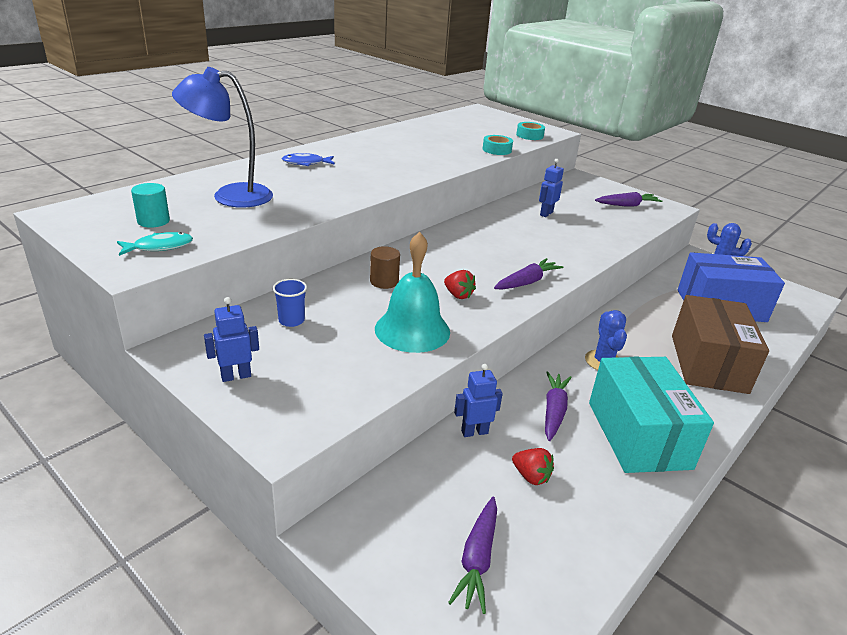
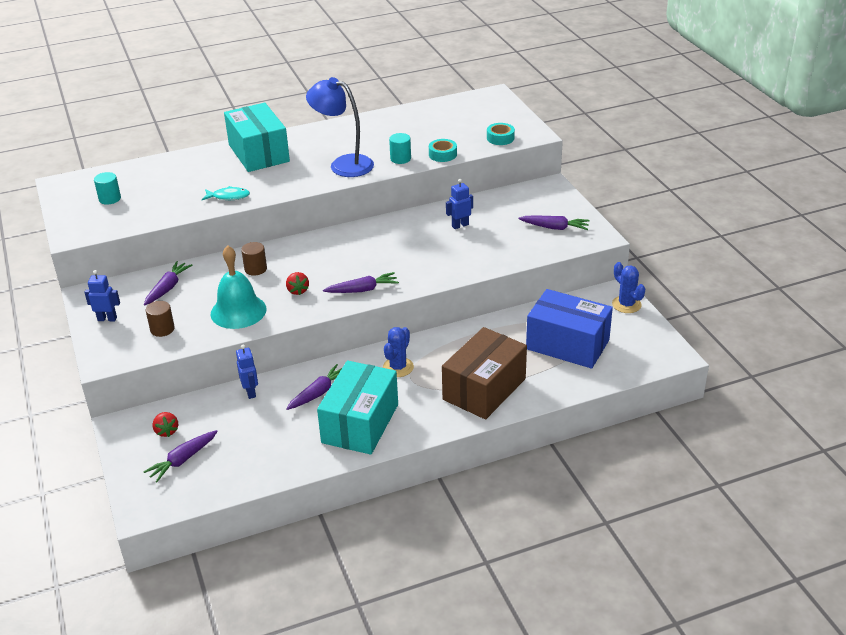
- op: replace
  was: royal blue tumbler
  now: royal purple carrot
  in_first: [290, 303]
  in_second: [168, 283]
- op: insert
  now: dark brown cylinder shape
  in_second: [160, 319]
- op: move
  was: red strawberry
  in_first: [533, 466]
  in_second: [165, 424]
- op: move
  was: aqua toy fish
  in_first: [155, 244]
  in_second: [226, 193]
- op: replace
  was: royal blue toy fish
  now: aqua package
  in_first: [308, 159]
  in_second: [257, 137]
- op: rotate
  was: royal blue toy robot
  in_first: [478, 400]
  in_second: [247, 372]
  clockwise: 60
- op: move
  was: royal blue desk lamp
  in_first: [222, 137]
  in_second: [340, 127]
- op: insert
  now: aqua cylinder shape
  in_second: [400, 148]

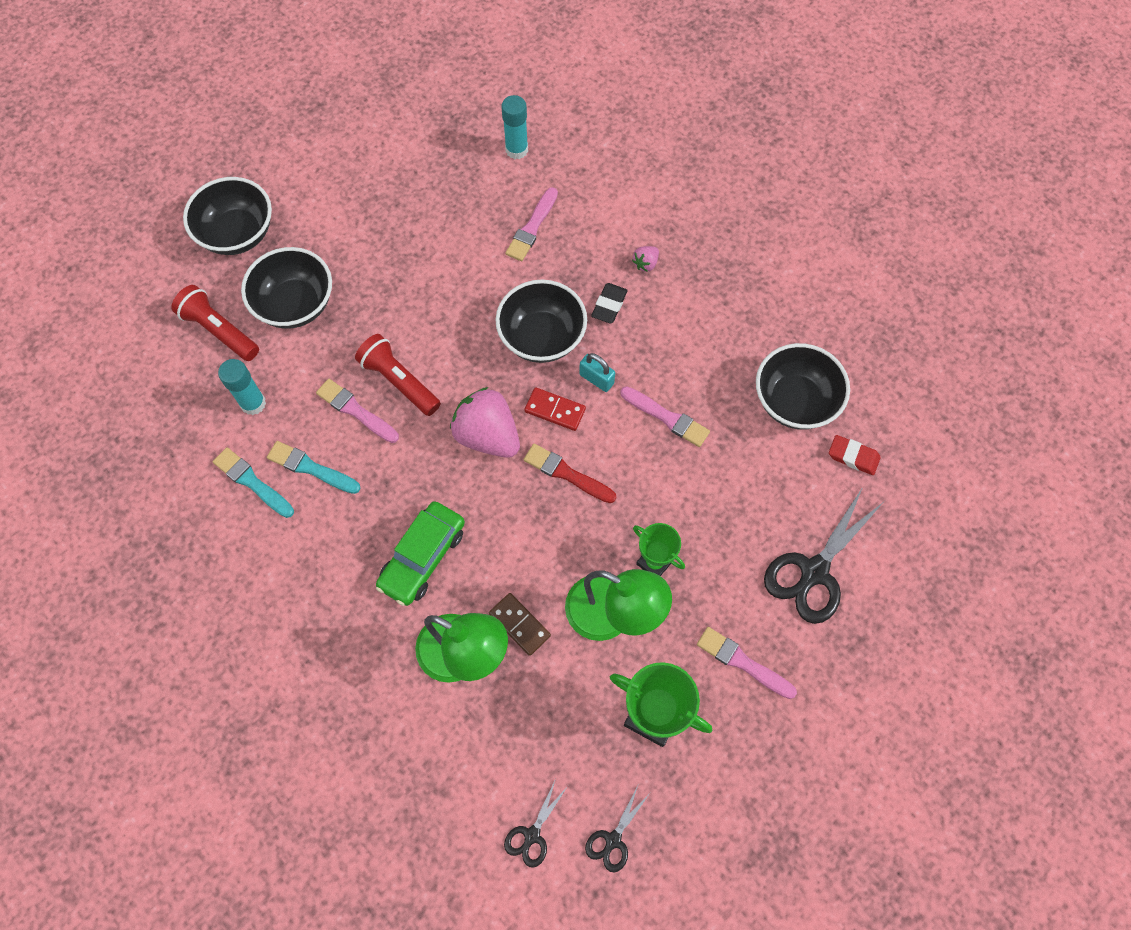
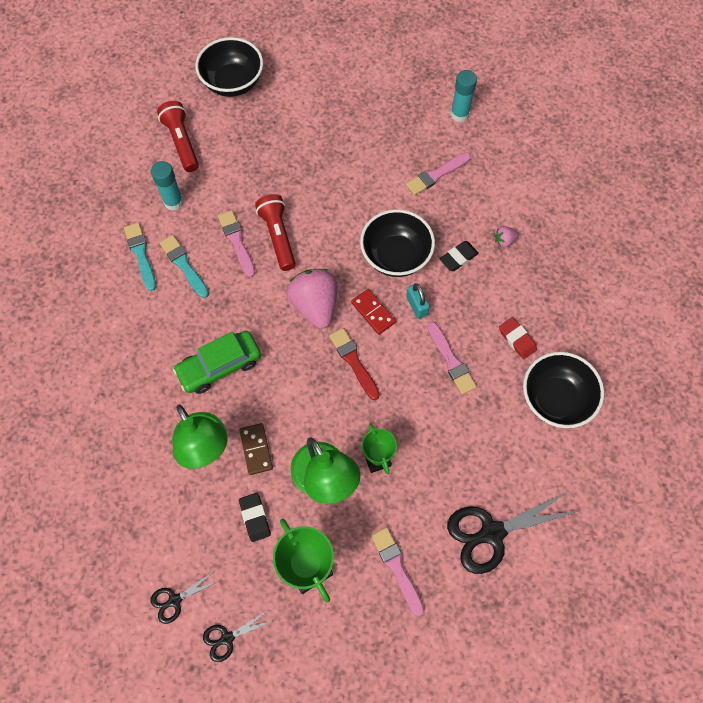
- op: insert
  now: jet-black pencil eraser
  in_second: [255, 517]
- op: move
  was: red pencil eraser
  in_first: [855, 455]
  in_second: [518, 338]
- op: delete
  was: jet-black serving bowl
  in_first: [286, 288]

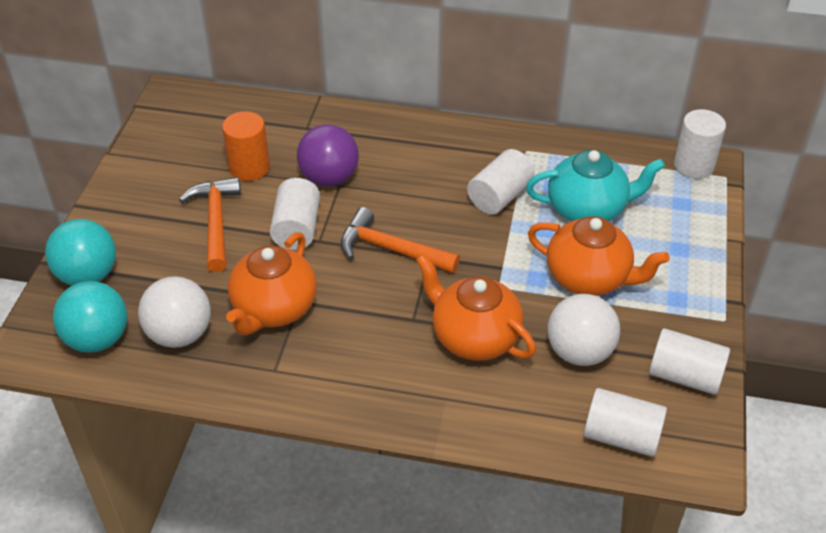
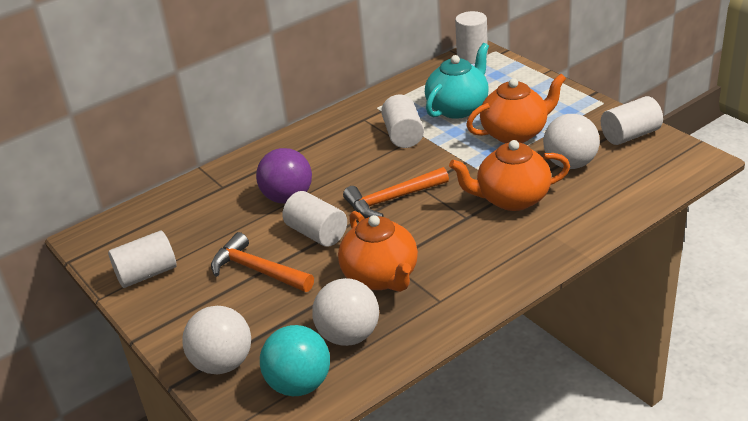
- op: move
  was: pure white cylinder shape
  in_first: [625, 422]
  in_second: [142, 259]
- op: recolor
  was: aqua sphere
  now: pure white sphere
  in_first: [80, 252]
  in_second: [216, 340]
- op: delete
  was: bright orange cylinder shape
  in_first: [246, 146]

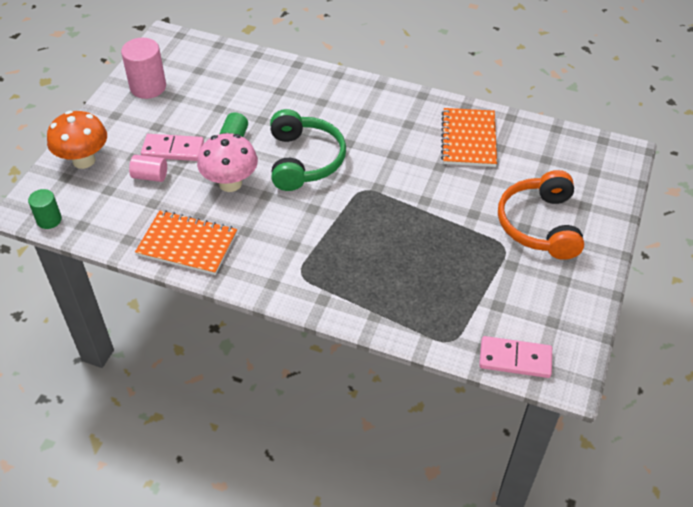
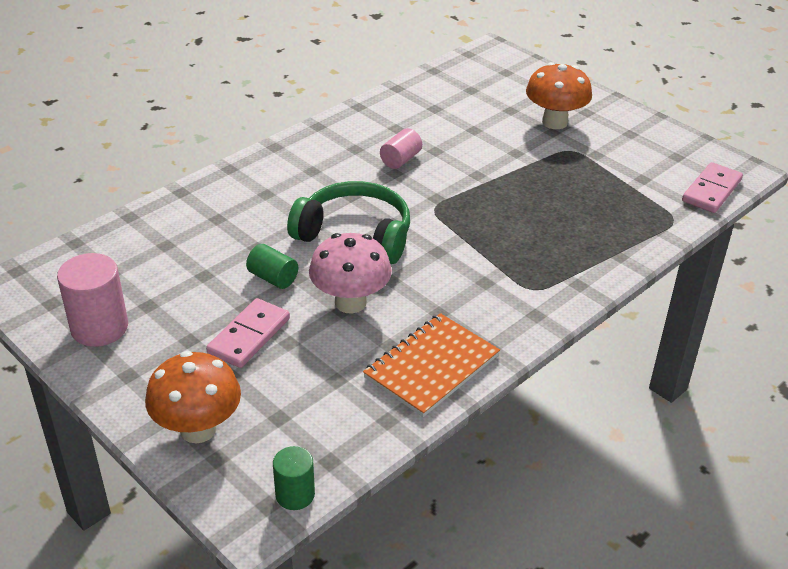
- op: move
  was: pink cylinder shape
  in_first: [148, 168]
  in_second: [401, 148]
- op: replace
  was: bright orange headphones
  now: bright orange mushroom
  in_first: [541, 215]
  in_second: [559, 95]
- op: delete
  was: bright orange exercise book
  in_first: [469, 137]

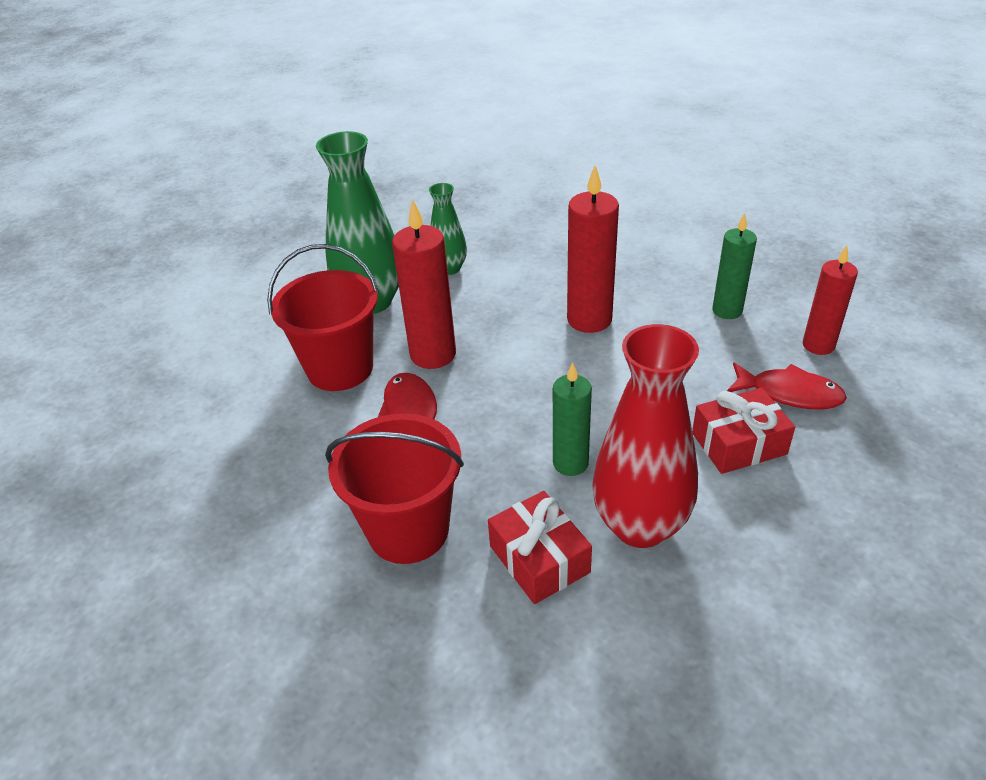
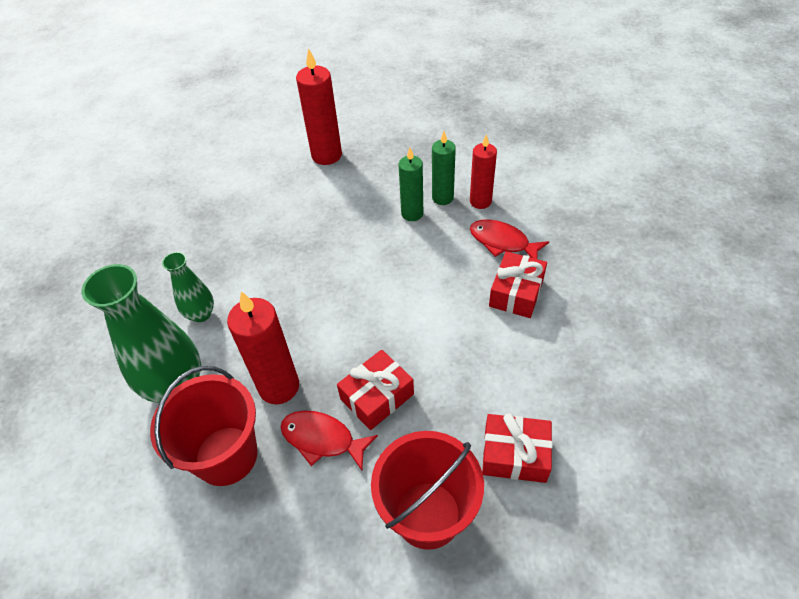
- op: move
  was: red candle
  in_first: [593, 249]
  in_second: [319, 106]
- op: insert
  now: red present
  in_second: [375, 390]
- op: move
  was: green candle
  in_first: [572, 419]
  in_second: [444, 168]
- op: rotate
  was: red toy fish
  in_first: [787, 385]
  in_second: [509, 239]
  clockwise: -120
- op: delete
  was: red flower vase
  in_first: [645, 436]

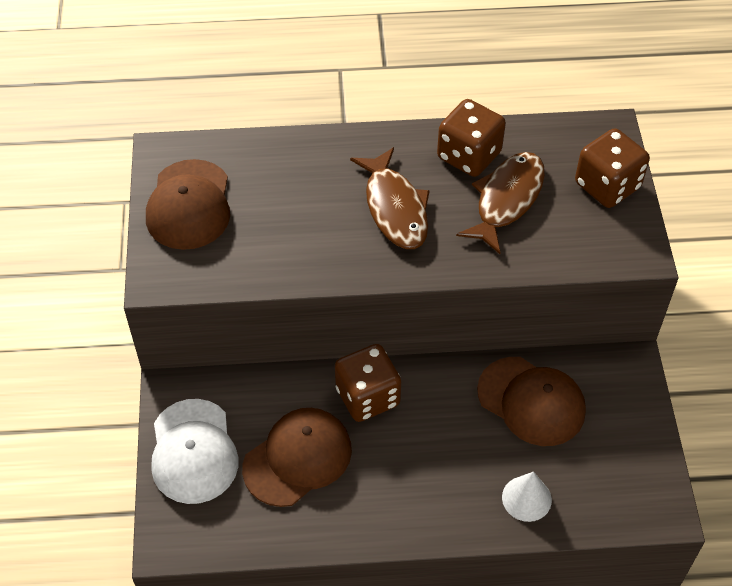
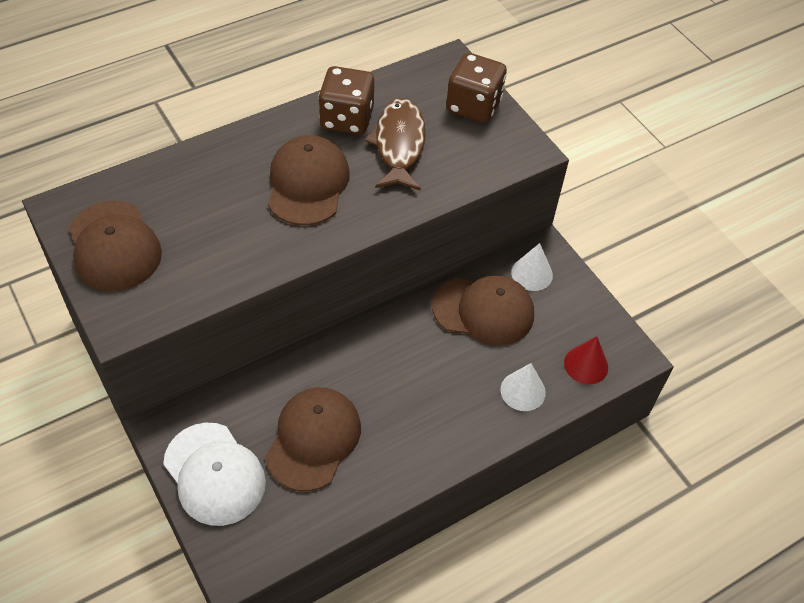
- op: replace
  was: dark brown toy fish
  now: dark brown baseball cap
  in_first: [390, 198]
  in_second: [309, 180]
- op: insert
  now: pure white cone
  in_second: [532, 267]
- op: insert
  now: red cone
  in_second: [586, 360]
- op: delete
  was: dark brown dice
  in_first: [368, 383]

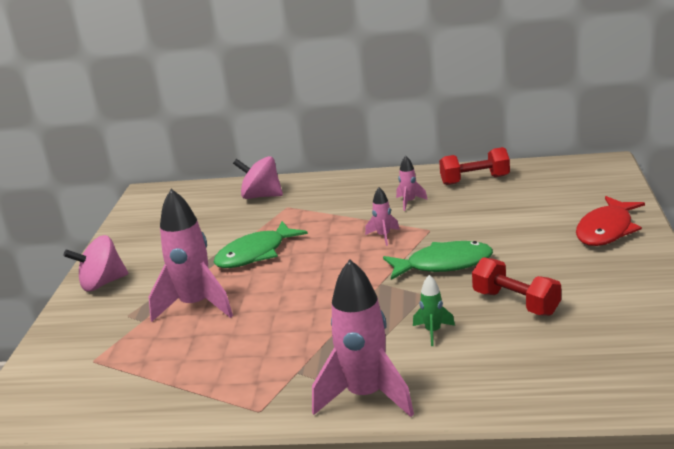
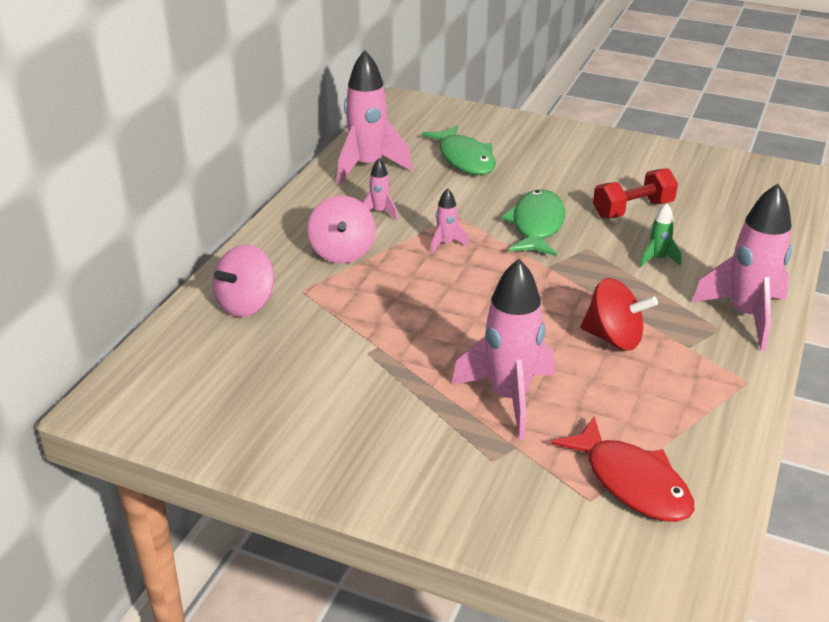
- op: move
  was: pink spinning top
  in_first: [96, 263]
  in_second: [341, 229]
- op: replace
  was: red hand weight
  now: pink rocket
  in_first: [474, 166]
  in_second: [374, 117]
- op: move
  was: green toy fish
  in_first: [260, 244]
  in_second: [459, 150]
- op: move
  was: red toy fish
  in_first: [610, 221]
  in_second: [622, 469]
- op: insert
  now: red spinning top
  in_second: [619, 314]

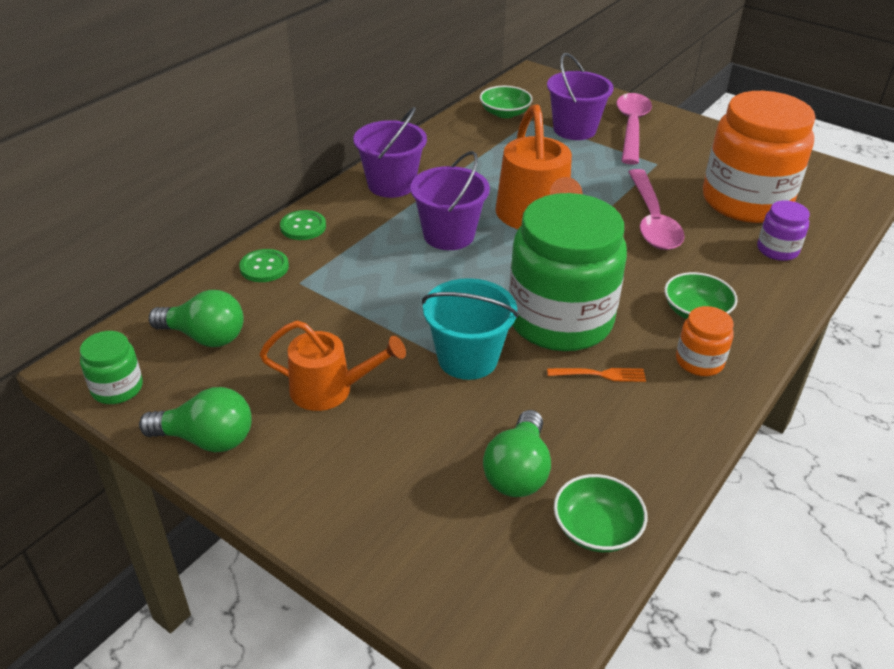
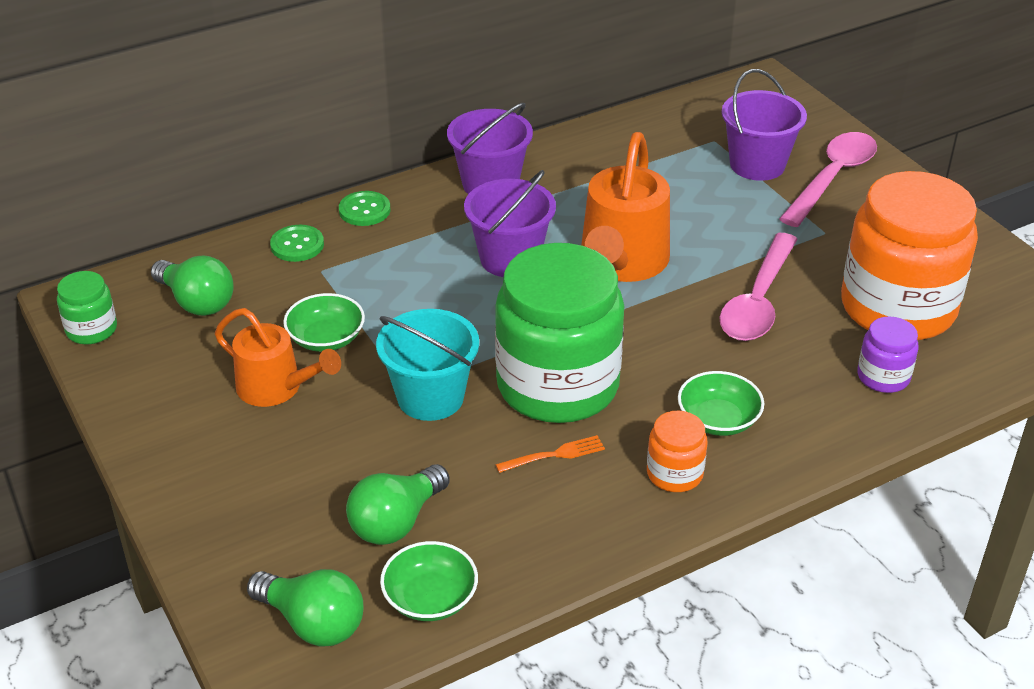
- op: move
  was: green bulb
  in_first: [195, 419]
  in_second: [305, 607]
- op: move
  was: green serving bowl
  in_first: [506, 102]
  in_second: [324, 322]
- op: rotate
  was: bright orange dinner fork
  in_first: [596, 375]
  in_second: [550, 454]
  clockwise: -45

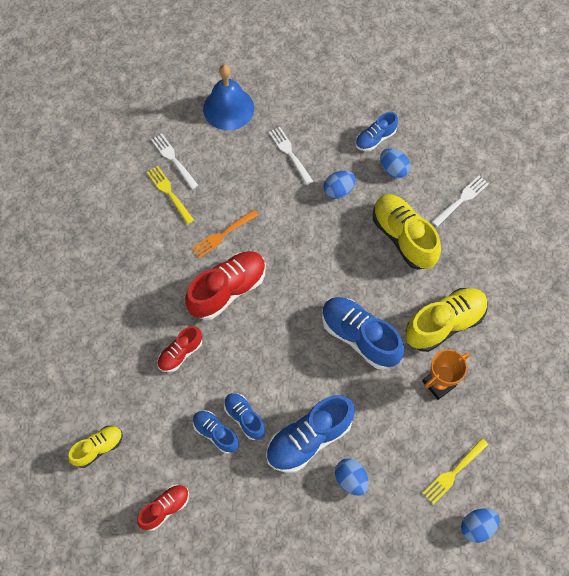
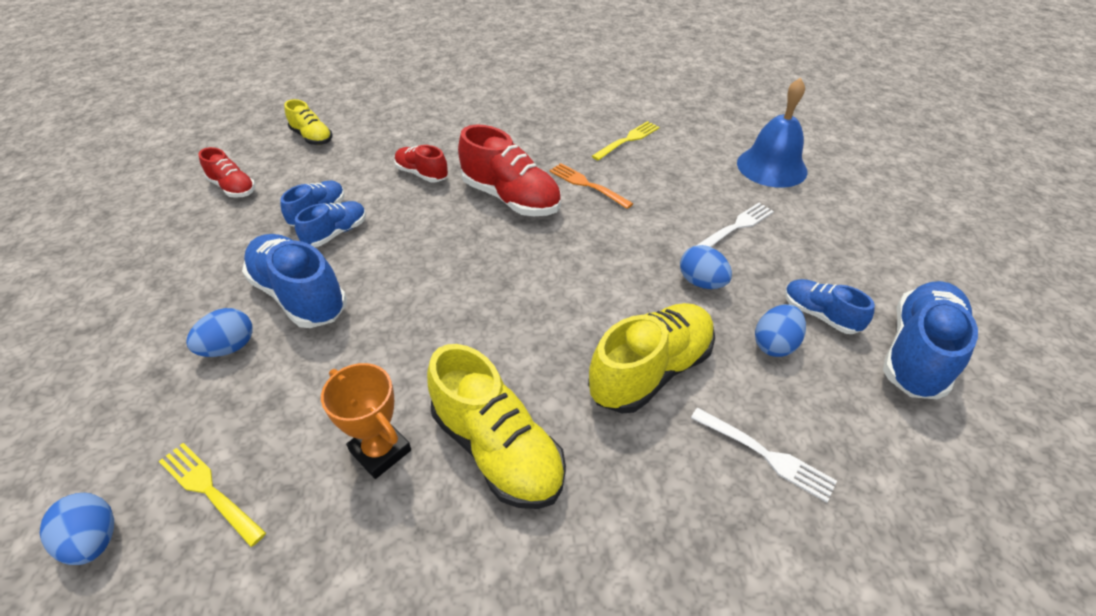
- op: move
  was: royal blue lace-up shoe
  in_first: [363, 333]
  in_second: [930, 340]
- op: delete
  was: pure white dinner fork
  in_first: [174, 161]

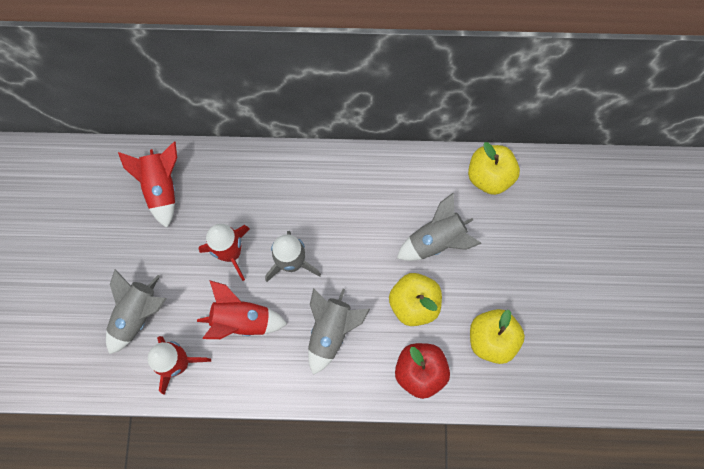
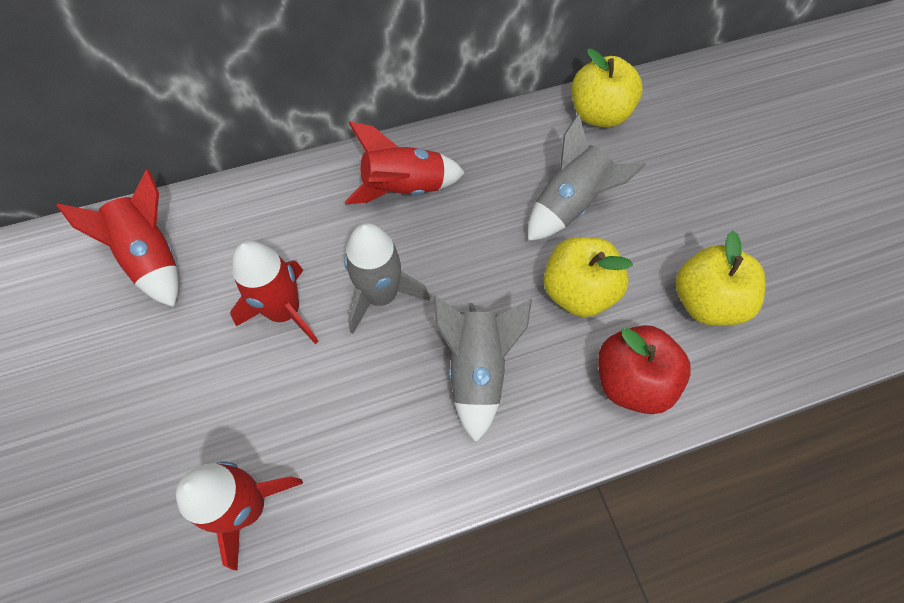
- op: move
  was: red rocket
  in_first: [242, 309]
  in_second: [405, 163]
- op: delete
  was: gray rocket
  in_first: [136, 311]

